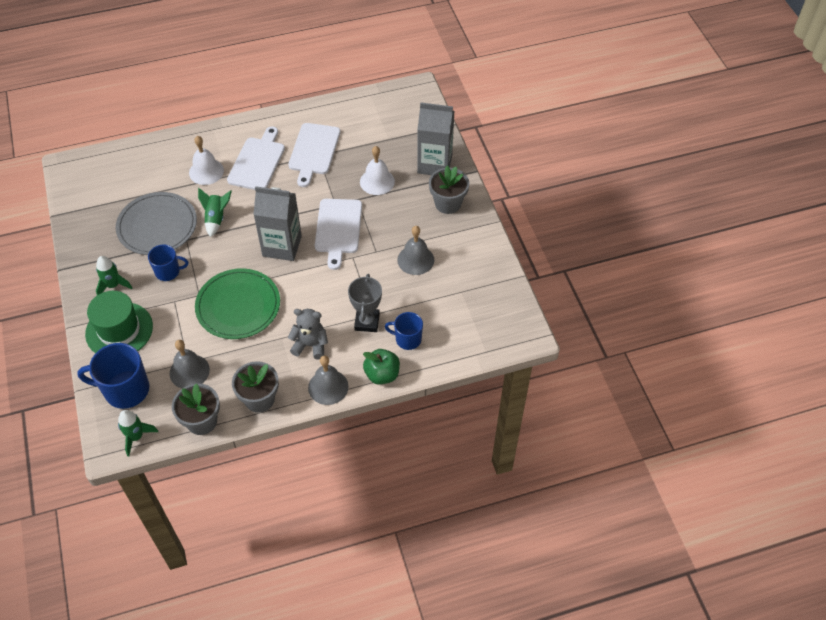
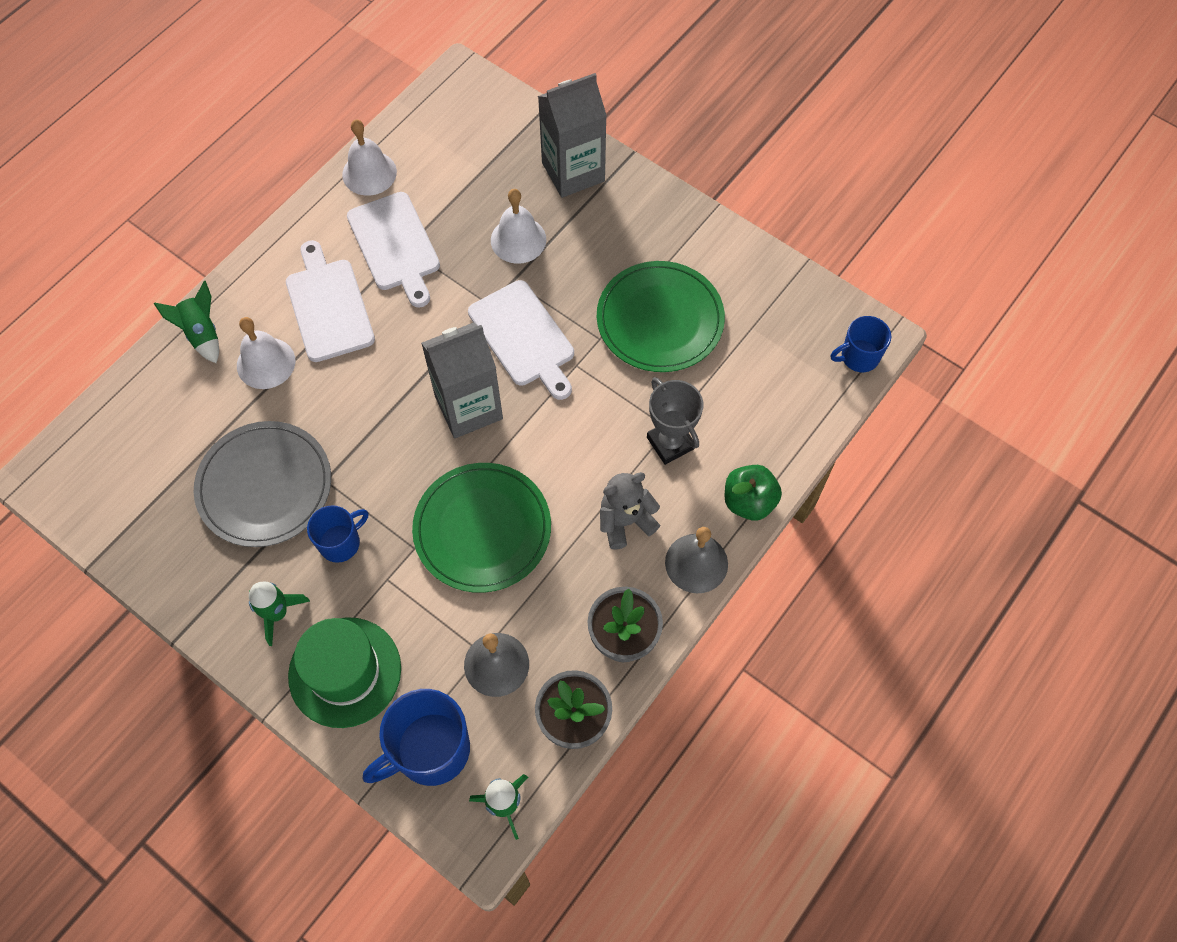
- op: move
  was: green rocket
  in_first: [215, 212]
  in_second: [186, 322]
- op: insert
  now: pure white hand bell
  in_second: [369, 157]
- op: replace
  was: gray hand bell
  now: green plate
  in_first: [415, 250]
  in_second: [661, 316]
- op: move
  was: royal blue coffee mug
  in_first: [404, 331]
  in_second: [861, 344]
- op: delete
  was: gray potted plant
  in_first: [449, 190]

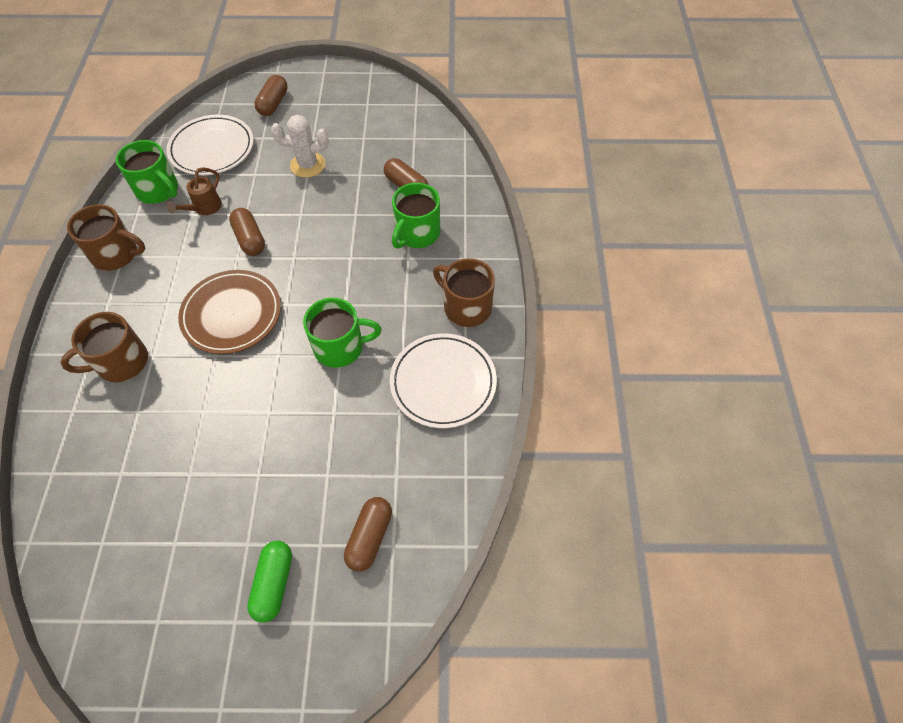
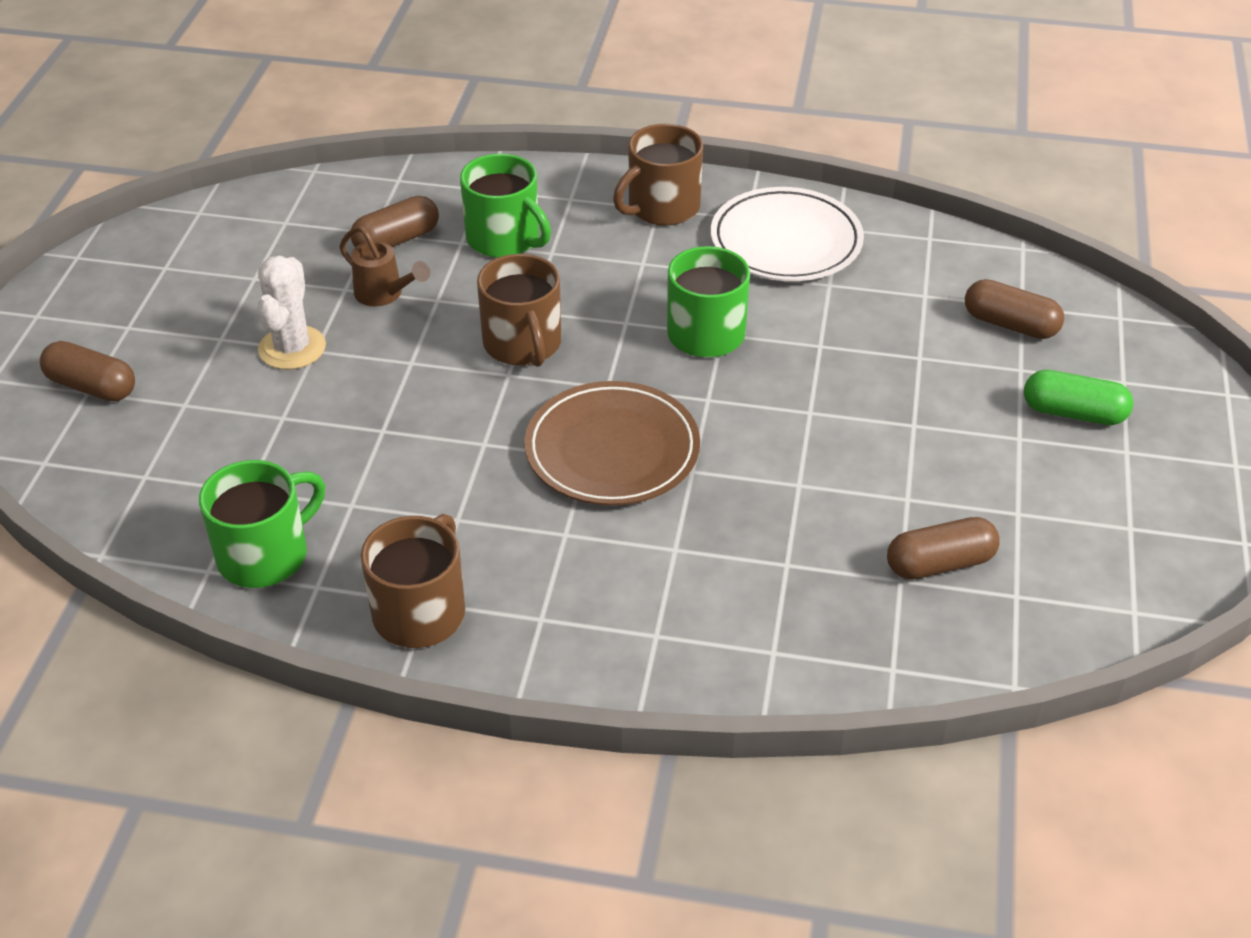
- op: move
  was: dark brown watering pot
  in_first: [194, 191]
  in_second: [385, 266]
- op: move
  was: dark brown coffee mug
  in_first: [104, 347]
  in_second: [519, 310]
- op: move
  was: dark brown pill
  in_first: [247, 232]
  in_second: [943, 548]
- op: delete
  was: pure white plate
  in_first: [210, 145]

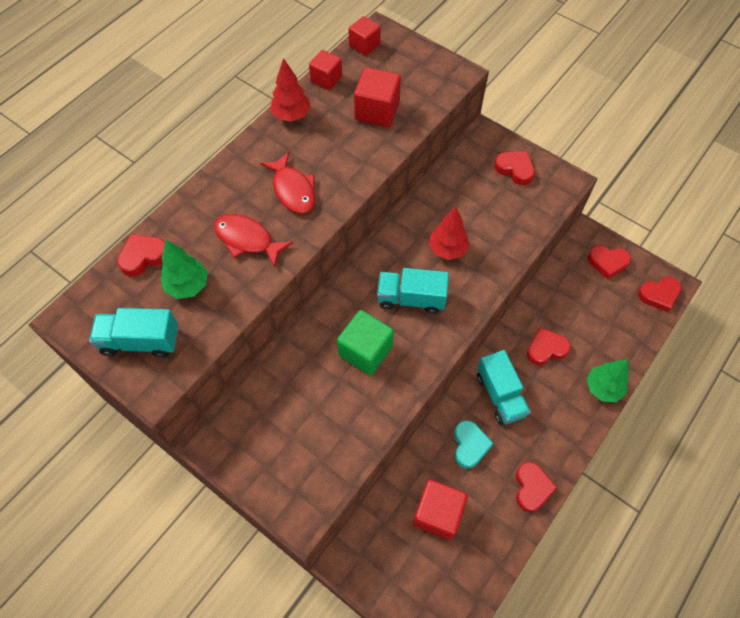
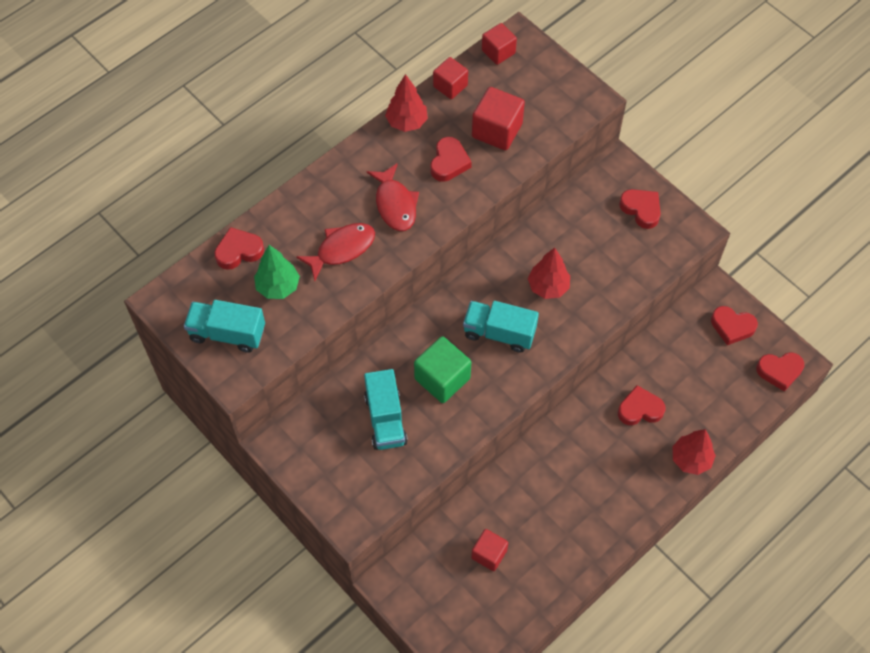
- op: rotate
  was: red toy fish
  in_first: [253, 241]
  in_second: [335, 252]
  clockwise: 105
- op: move
  was: aqua lorry
  in_first: [504, 387]
  in_second: [386, 409]
- op: move
  was: red love heart
  in_first: [536, 487]
  in_second: [451, 159]
- op: resize
  was: red solid cube
  in_first: [440, 510]
  in_second: [489, 550]
  ratio: 0.66
- op: recolor
  was: green toy tree
  now: red toy tree
  in_first: [608, 380]
  in_second: [694, 452]
- op: delete
  was: aqua love heart
  in_first: [474, 444]

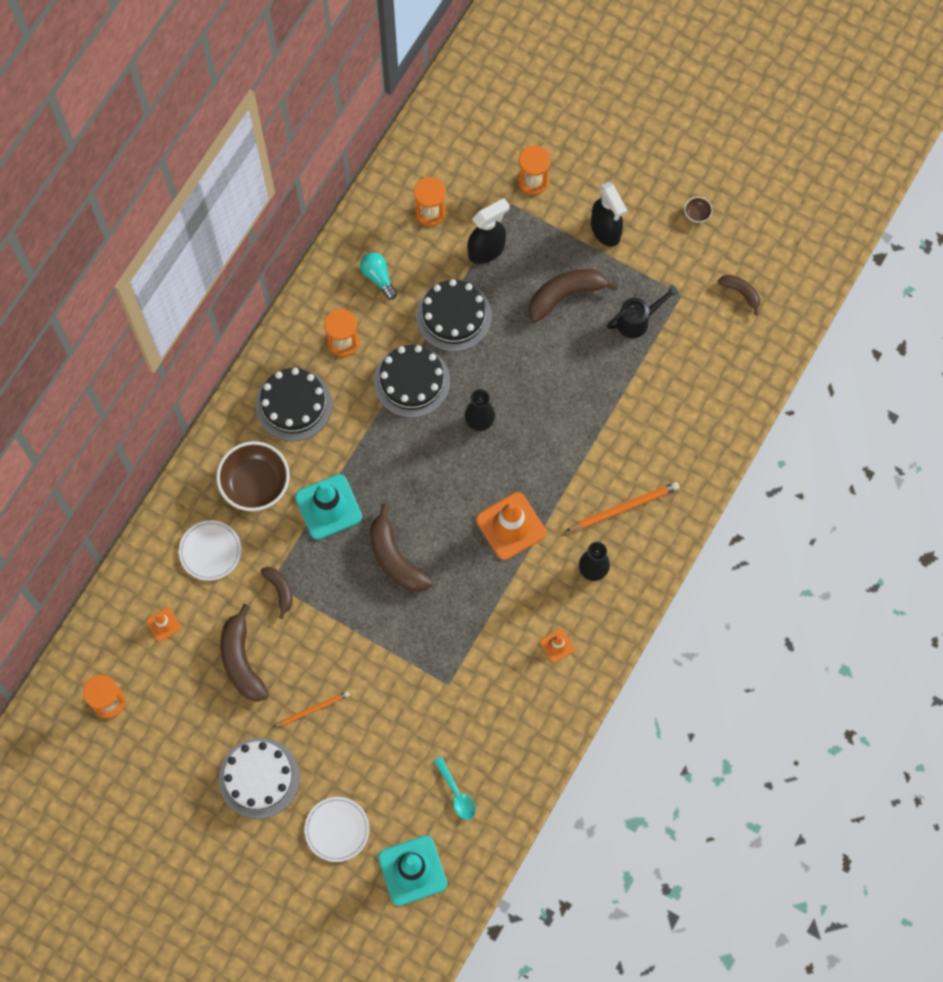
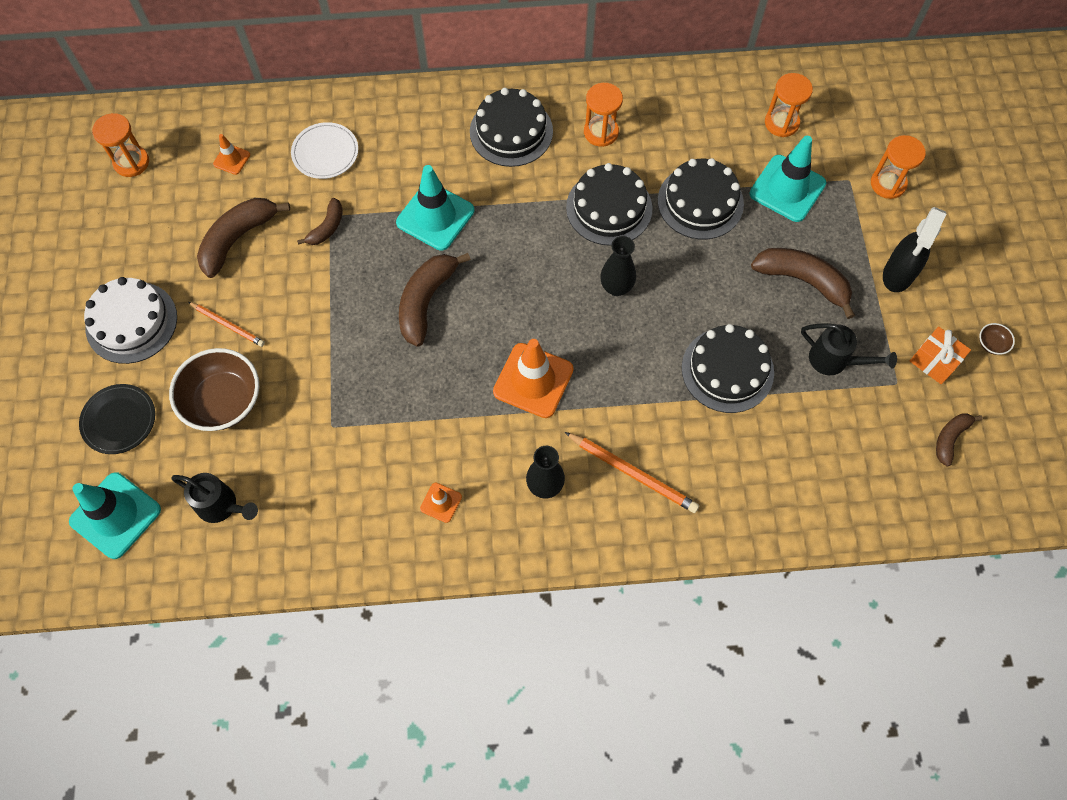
- op: recolor
  was: pure white plate
  now: jet-black plate
  in_first: [336, 829]
  in_second: [117, 419]
- op: move
  was: dark brown serving bowl
  in_first: [253, 476]
  in_second: [214, 389]
- op: replace
  was: aqua spoon
  now: jet-black watering pot
  in_first: [455, 788]
  in_second: [214, 498]
- op: insert
  now: jet-black cake
  in_second: [728, 368]
- op: replace
  was: jet-black spray cleaner
  now: aqua road cone
  in_first: [488, 231]
  in_second: [788, 179]
- op: insert
  now: bright orange present
  in_second: [940, 355]
- op: rotate
  was: dark brown banana fruit
  in_first: [739, 295]
  in_second: [959, 440]
  clockwise: -150
- op: delete
  was: aqua bulb
  in_first: [378, 276]

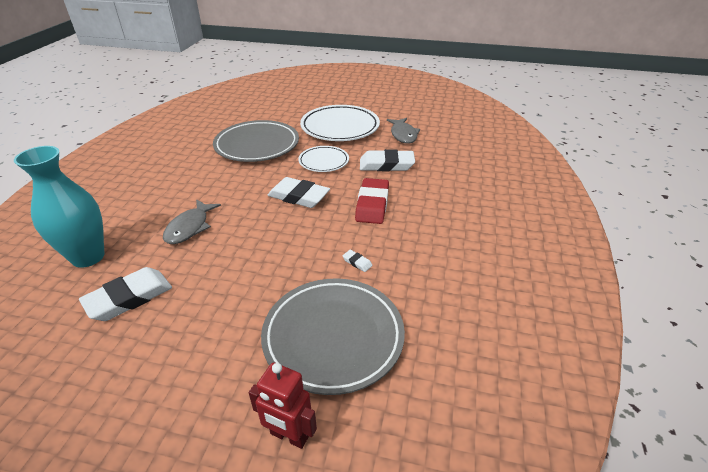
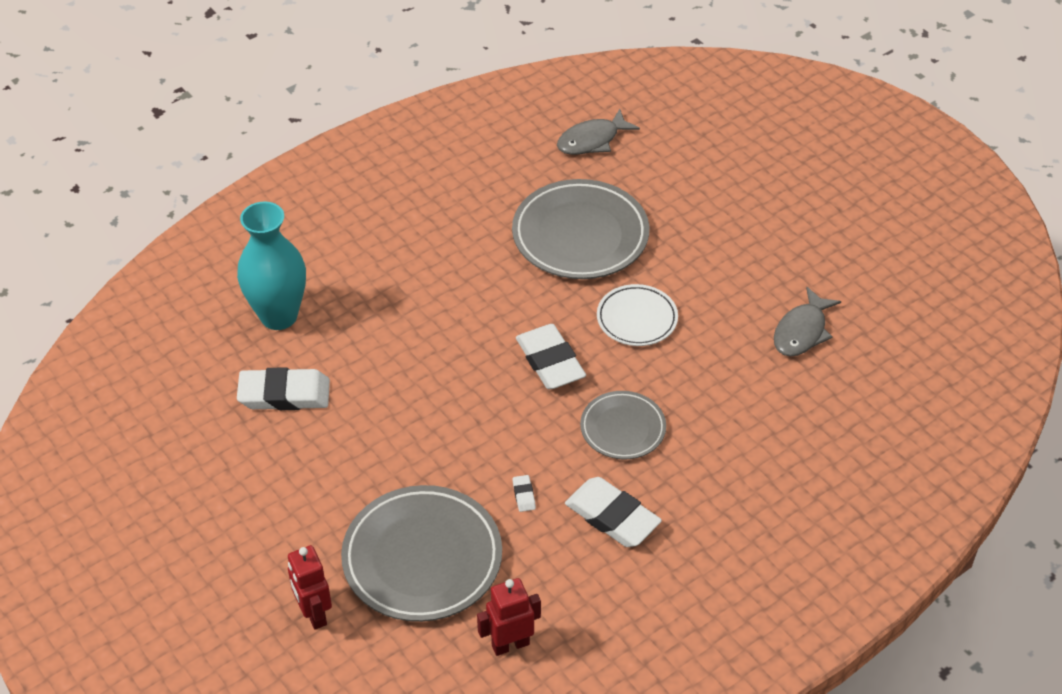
- op: insert
  now: red toy robot
  in_second: [509, 617]
- op: move
  was: gray toy fish
  in_first: [192, 221]
  in_second: [598, 132]
- op: move
  was: pure white pencil eraser
  in_first: [387, 160]
  in_second: [613, 512]
- op: replace
  was: red pencil eraser
  now: gray plate
  in_first: [372, 201]
  in_second: [623, 425]
- op: delete
  was: pure white plate
  in_first: [340, 123]

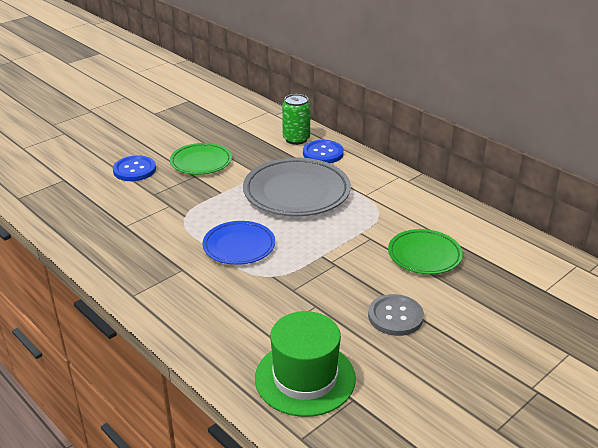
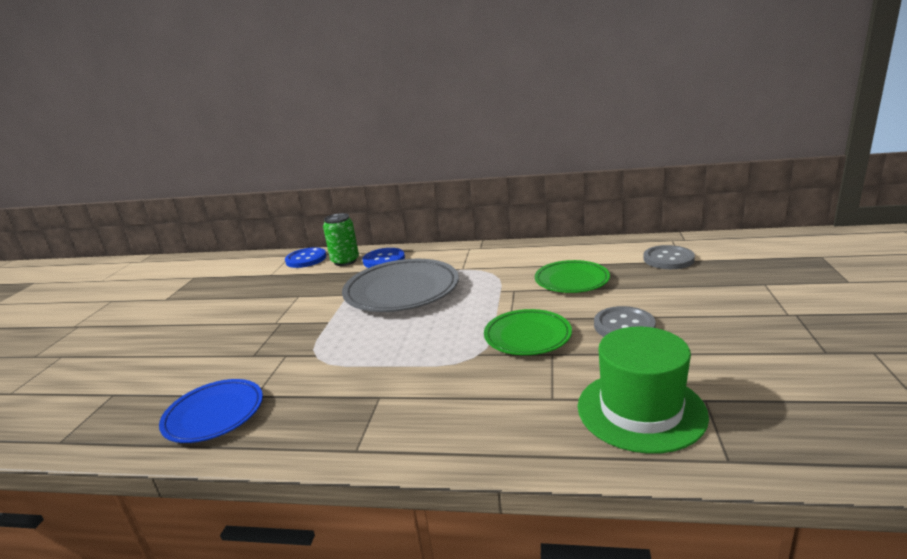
- op: move
  was: royal blue plate
  in_first: [238, 243]
  in_second: [211, 411]
- op: move
  was: royal blue shirt button
  in_first: [134, 168]
  in_second: [305, 257]
- op: move
  was: green plate
  in_first: [201, 159]
  in_second: [528, 332]
- op: insert
  now: gray shirt button
  in_second: [669, 257]

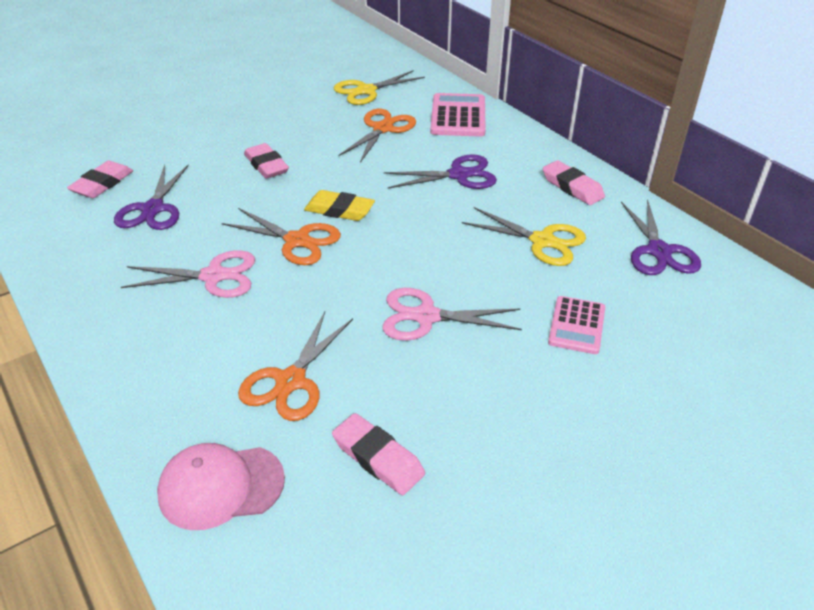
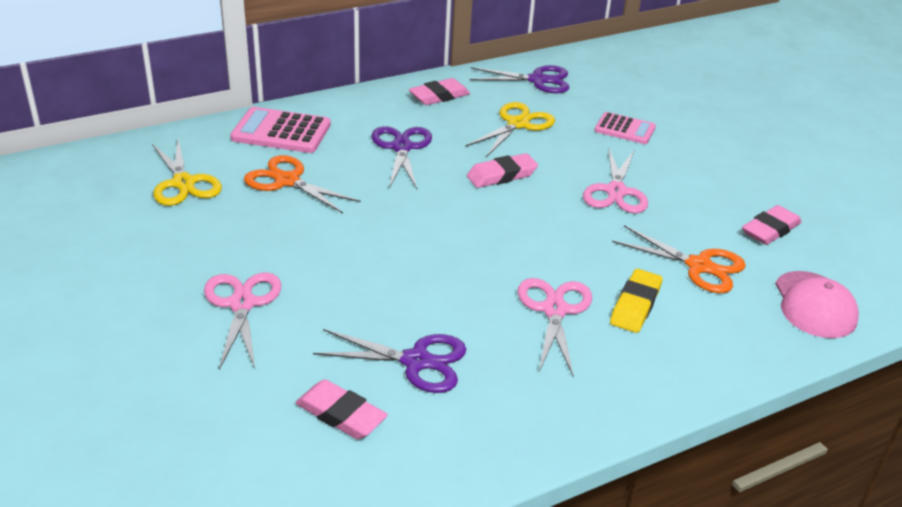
- op: insert
  now: pink shears
  in_second: [242, 321]
- op: move
  was: pink pencil eraser
  in_first: [266, 161]
  in_second: [502, 170]
- op: move
  was: bright yellow pencil eraser
  in_first: [339, 205]
  in_second: [636, 301]
- op: delete
  was: bright orange shears
  in_first: [281, 236]

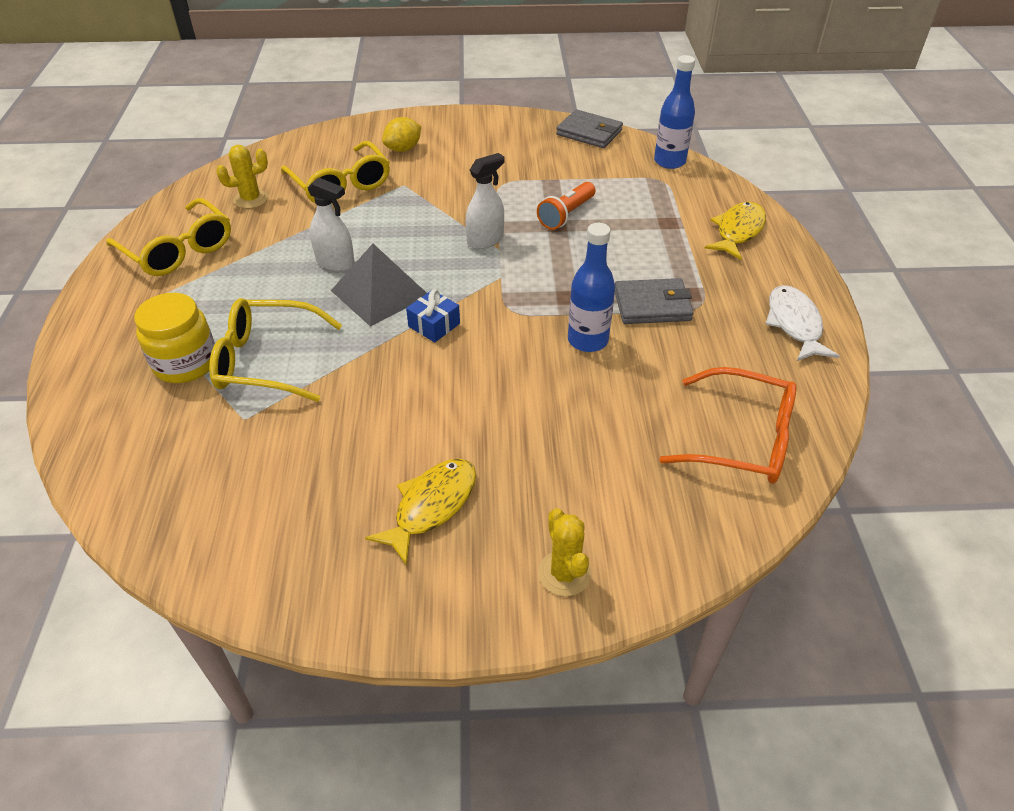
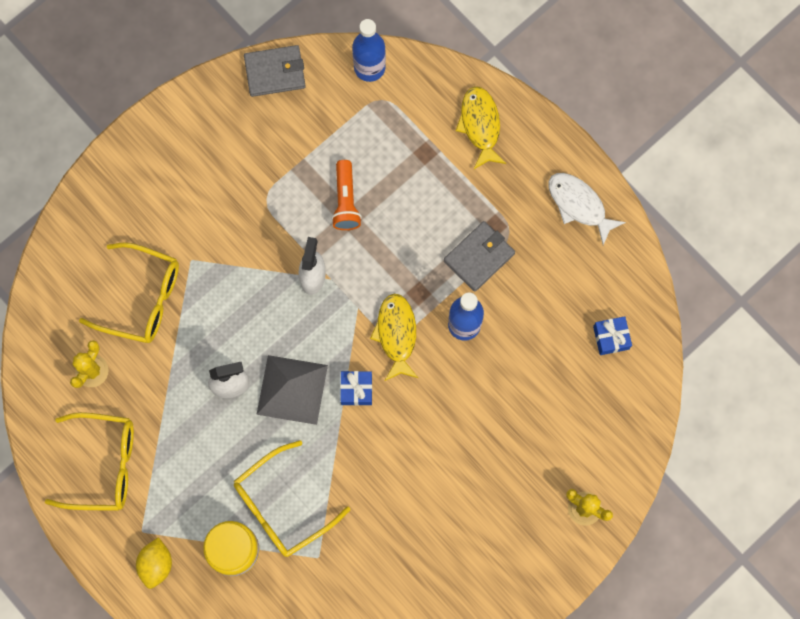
- op: move
  was: bright yellow lemon
  in_first: [401, 134]
  in_second: [154, 563]
- op: move
  was: bright yellow toy fish
  in_first: [420, 512]
  in_second: [394, 337]
- op: replace
  was: bright orange spectacles
  now: royal blue present
  in_first: [727, 425]
  in_second: [612, 335]

